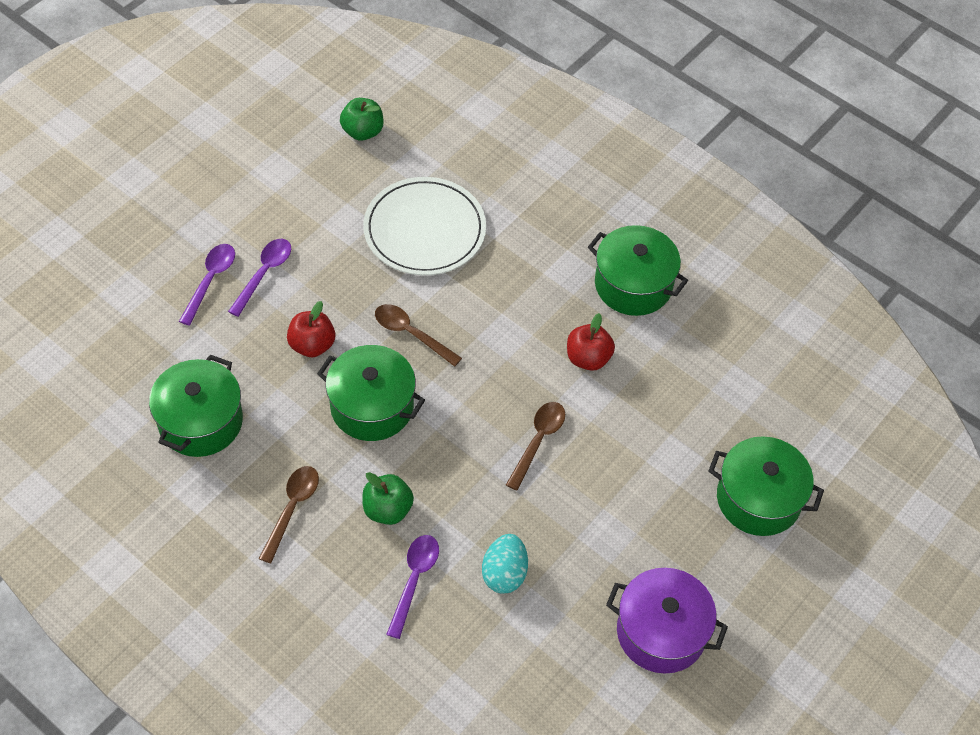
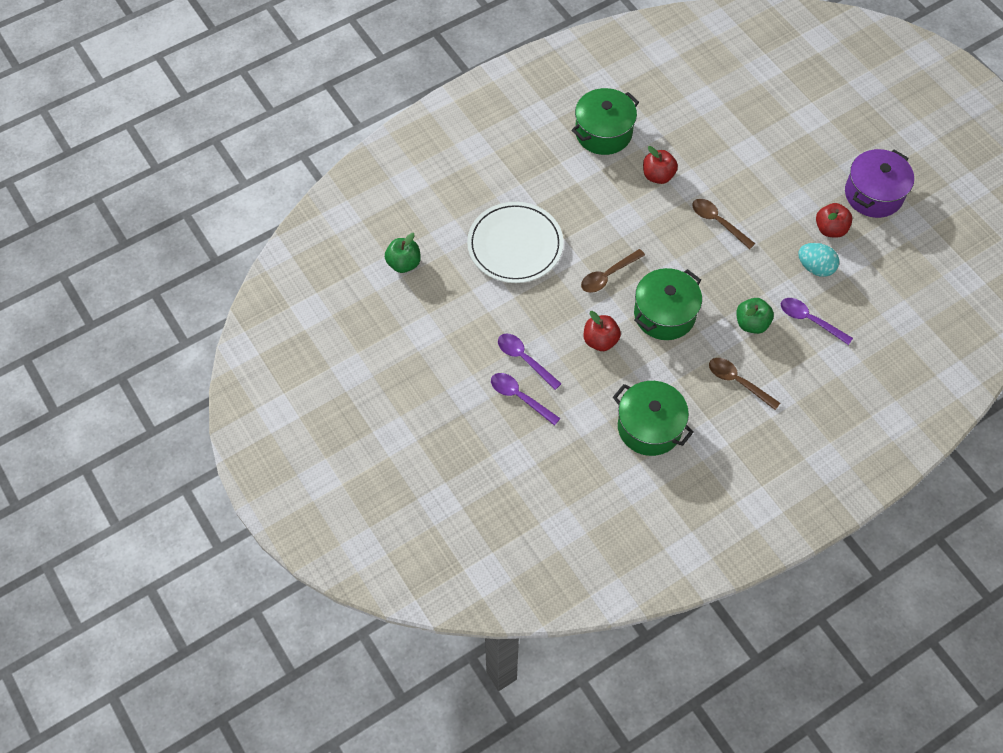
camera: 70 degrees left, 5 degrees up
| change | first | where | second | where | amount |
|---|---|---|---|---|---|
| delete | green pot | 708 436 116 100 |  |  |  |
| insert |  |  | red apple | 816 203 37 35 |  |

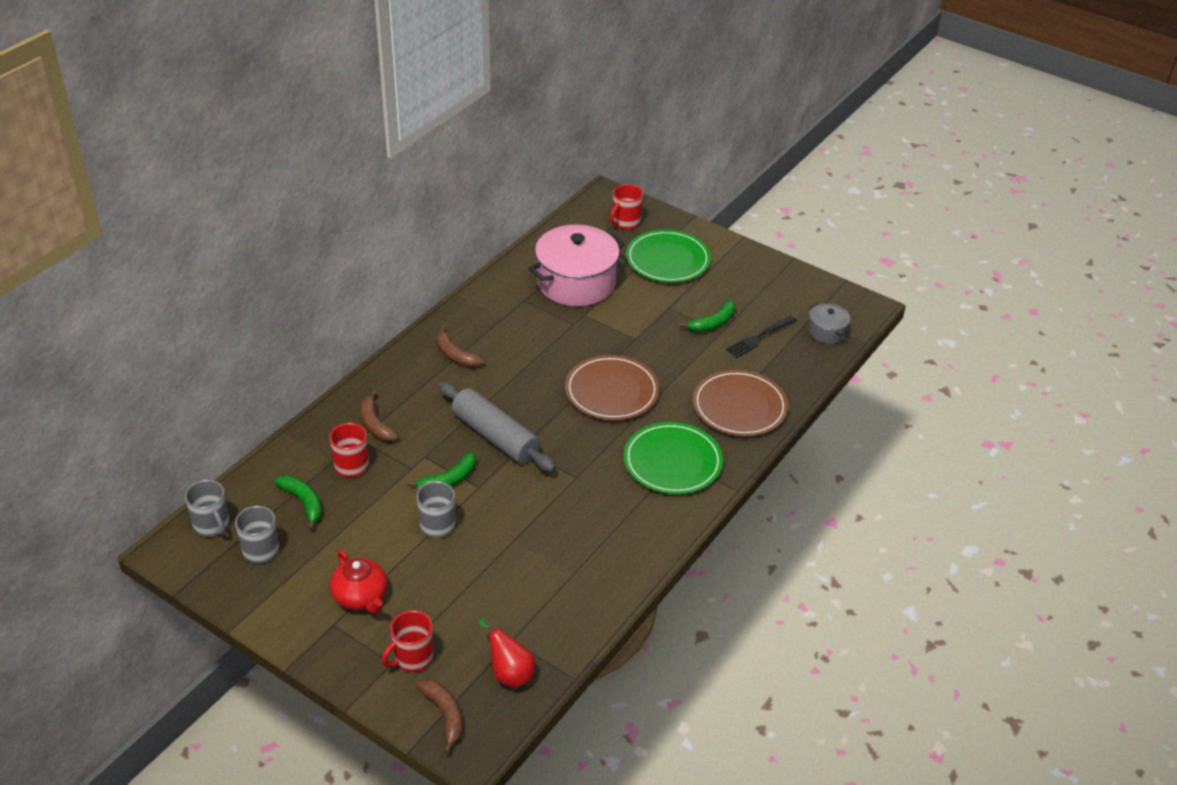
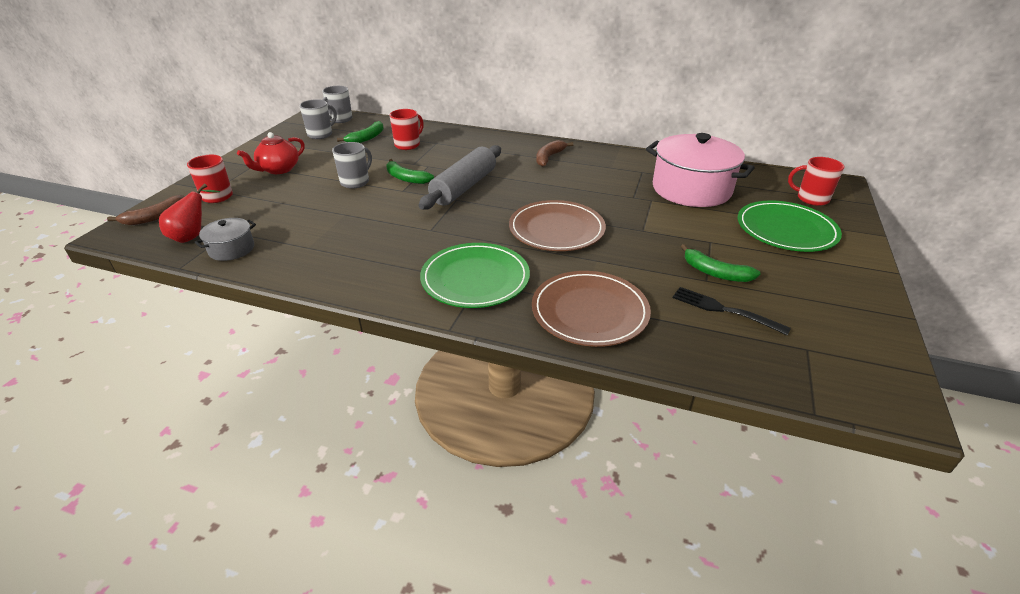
camera: 75 degrees right, 5 degrees down
| change | first | where | second | where | amount |
|---|---|---|---|---|---|
| delete | brown banana | 360 390 38 51 |  |  |  |
| move | grey pot | 808 303 42 41 |  | 195 218 61 43 |  |

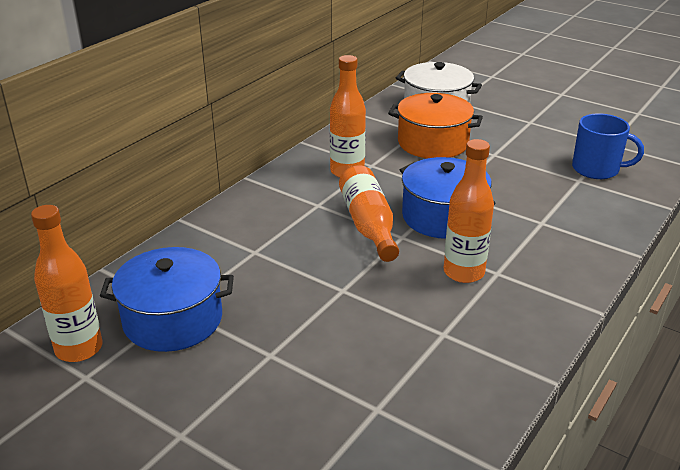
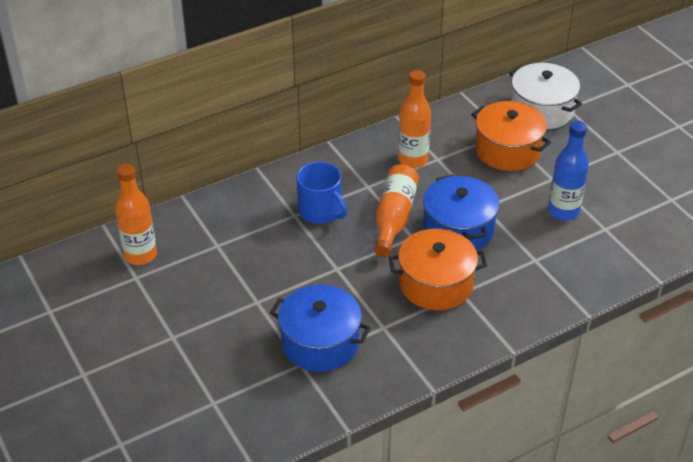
camera: 25 degrees right, 10 degrees up
| change | first | where | second | where | amount |
|---|---|---|---|---|---|
| move | blue pot | 100 247 134 105 |  | 270 285 101 87 |  |
| replace | orange bottle | 444 139 50 144 | orange pot | 389 229 98 81 |  |
| move | blue mug | 572 113 72 66 |  | 297 162 50 62 |  |
| insert |  |  | blue bottle | 548 121 41 100 |  |

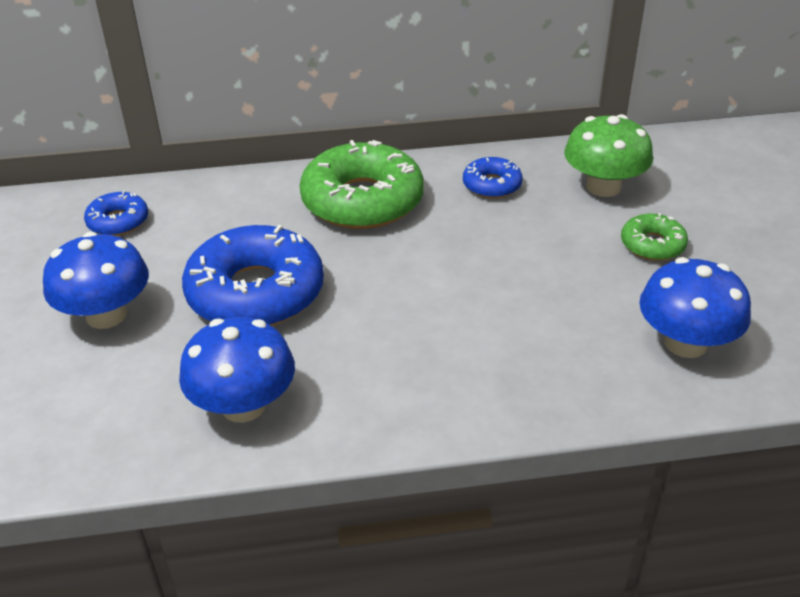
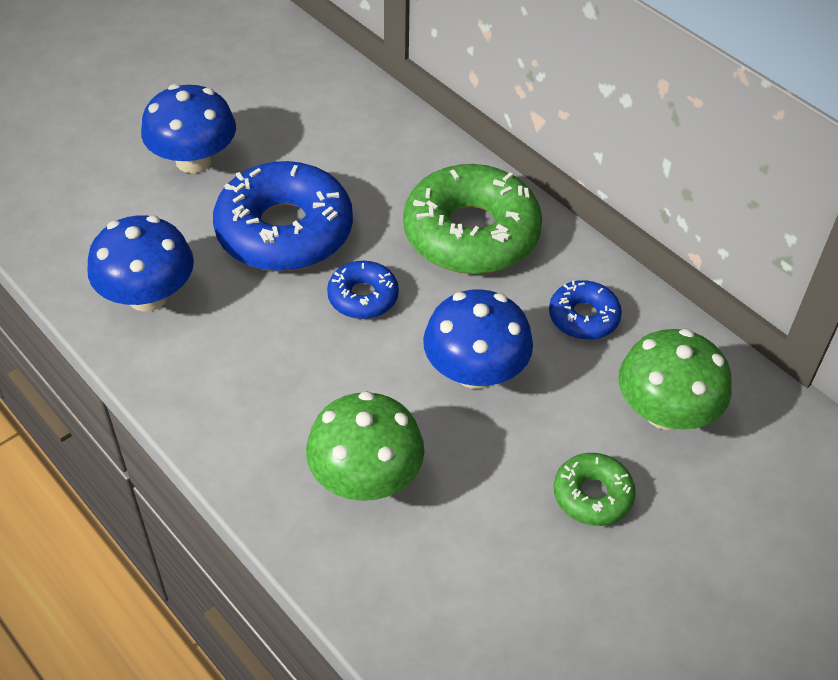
camera: 55 degrees right, 10 degrees up
| change | first | where | second | where | amount |
|---|---|---|---|---|---|
| move | blue donut | 84 191 64 45 |  | 327 261 72 58 |  |
| move | blue mushroom | 639 257 112 101 |  | 423 289 110 100 |  |
| insert |  |  | green mushroom | 306 391 118 110 |  |

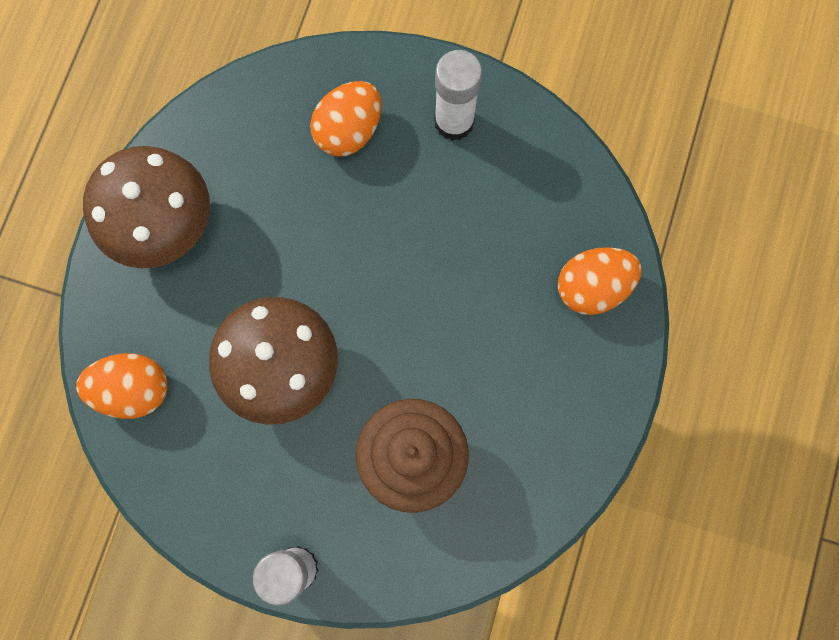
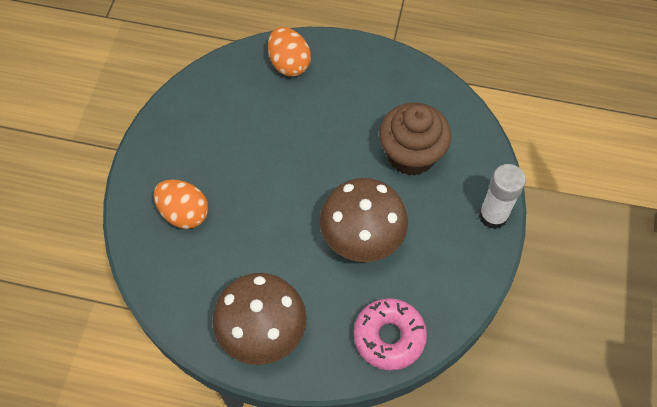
camera: 95 degrees left, 15 degrees down
| change | first | where | second | where | amount |
|---|---|---|---|---|---|
| replace | orange egg | 76 353 91 66 | pink donut | 354 298 73 72 |  |
| delete | white glue stick | 434 50 48 91 |  |  |  |

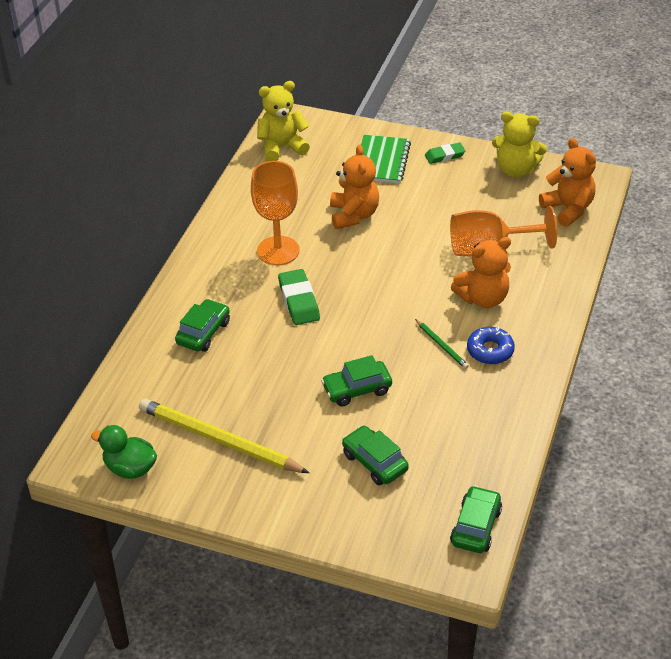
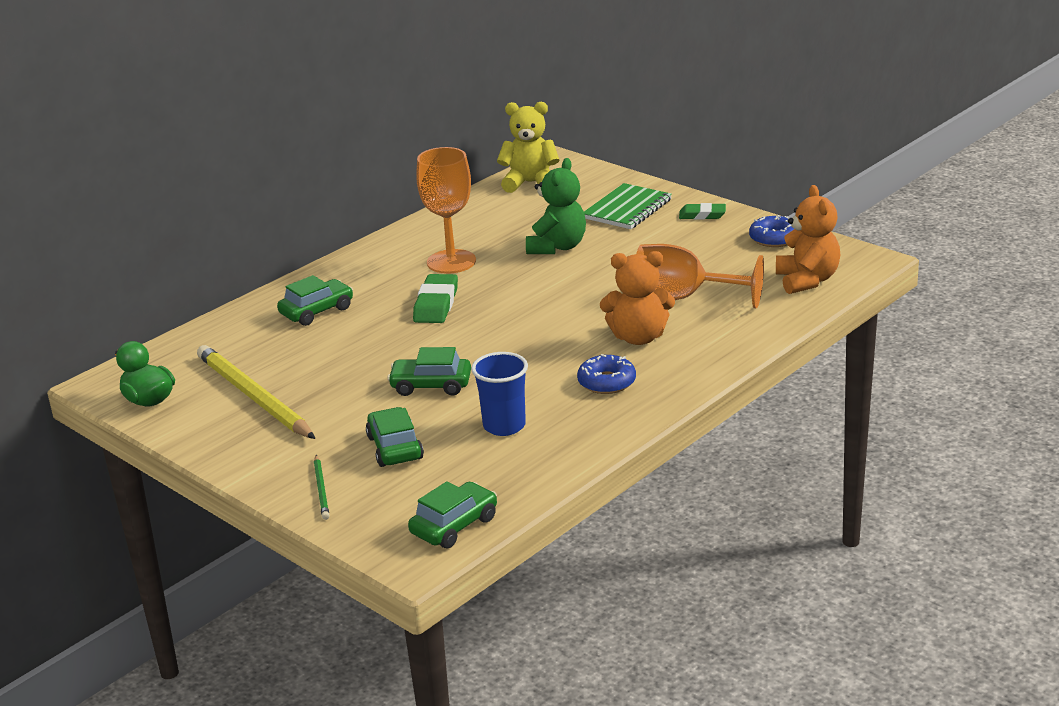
camera: 25 degrees right, 15 degrees down
| change | first | where | second | where | amount |
|---|---|---|---|---|---|
| recolor | orange teddy bear | 330 145 49 84 | green teddy bear | 526 158 60 96 |  |
| move | green pencil | 415 319 54 50 |  | 314 455 16 65 |  |
| replace | yellow teddy bear | 492 112 55 66 | blue donut | 749 215 45 32 |  |
| insert |  |  | blue cup | 471 352 57 84 |  |

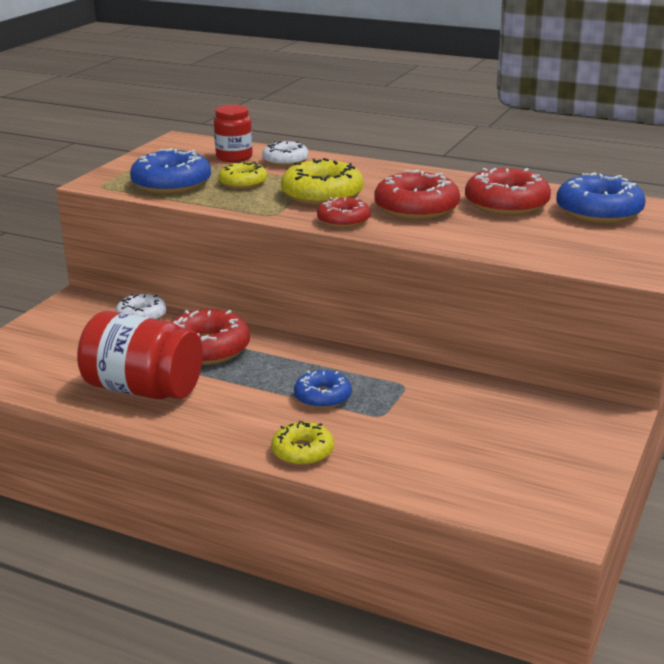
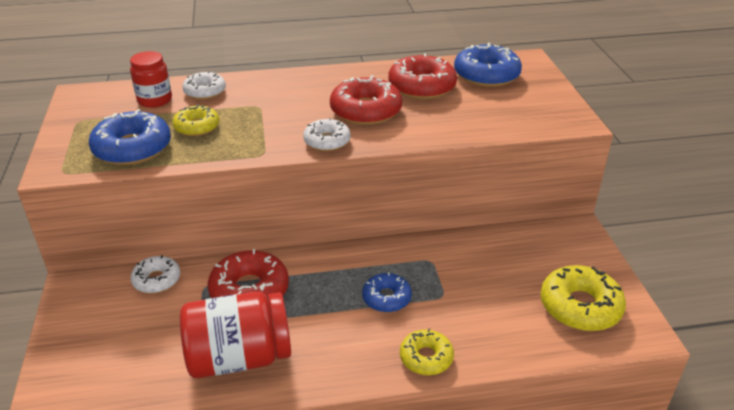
camera: 35 degrees left, 10 degrees up
| change | first | where | second | where | amount |
|---|---|---|---|---|---|
| move | yellow donut | 281 158 83 48 |  | 541 265 85 66 |  |
| recolor | red donut | 317 197 54 31 | white donut | 303 118 48 33 |  |

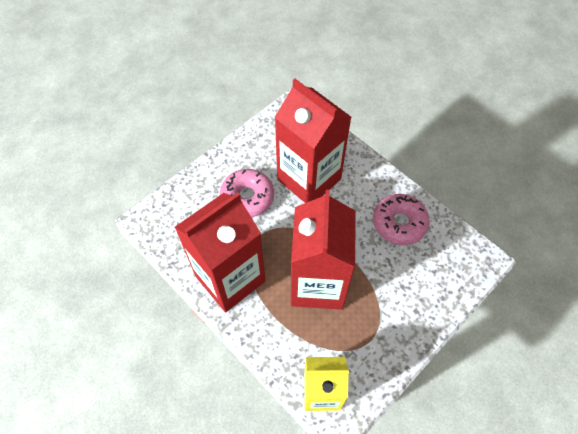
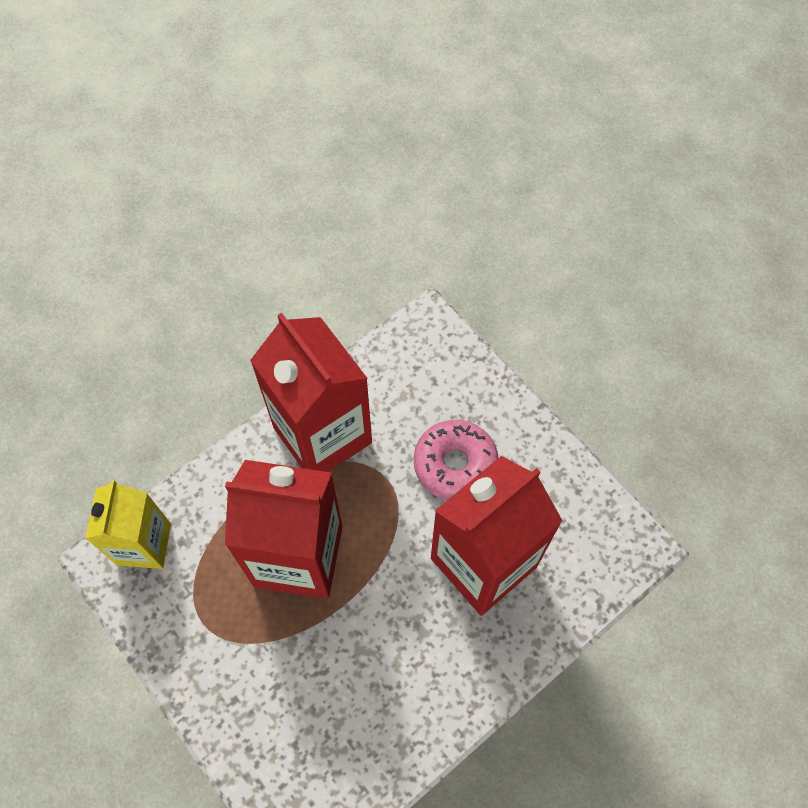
camera: 95 degrees right, 5 degrees up
| change | first | where | second | where | amount |
|---|---|---|---|---|---|
| delete | pink donut | 373 194 57 51 |  |  |  |

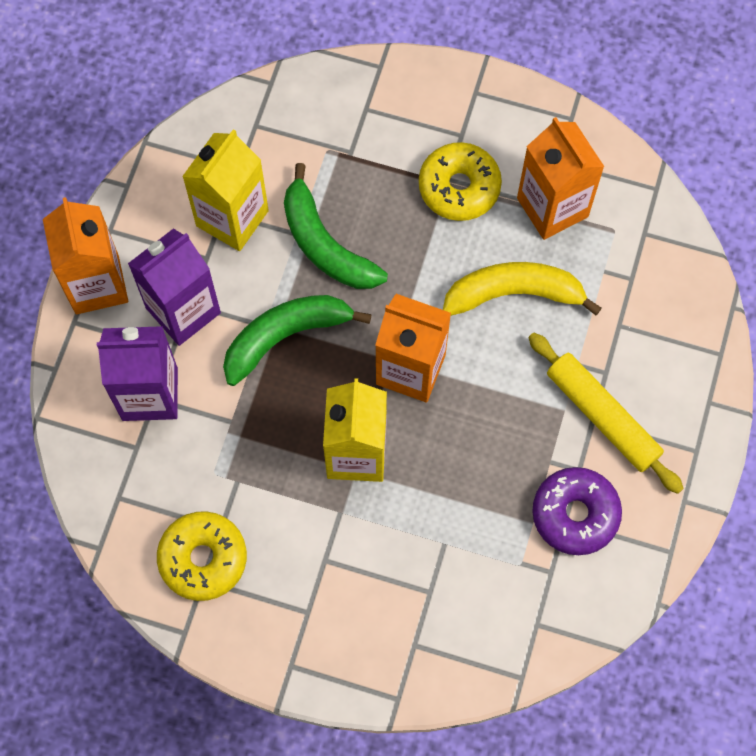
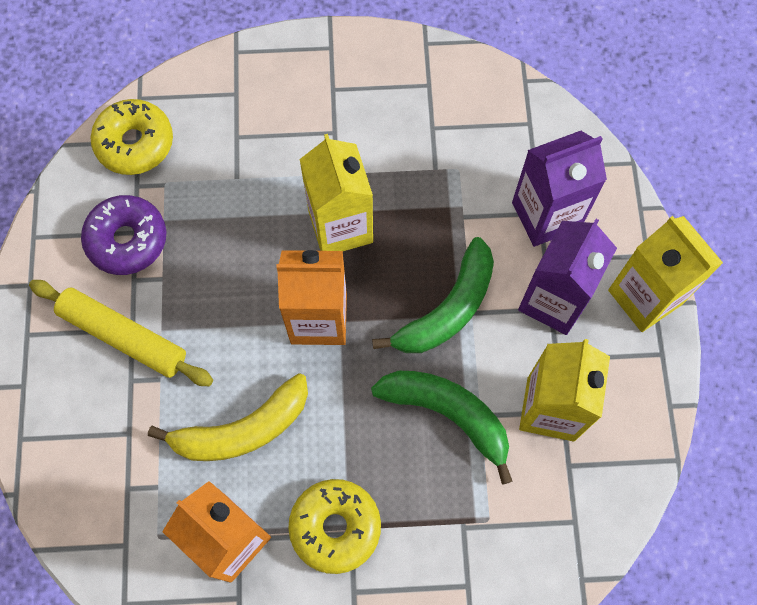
camera: 160 degrees right, 0 degrees up
| change | first | where | second | where | amount |
|---|---|---|---|---|---|
| recolor | orange carton | 43 197 85 117 | yellow carton | 608 216 115 116 |  |
| move | yellow donut | 157 511 90 90 |  | 90 99 83 76 |  |

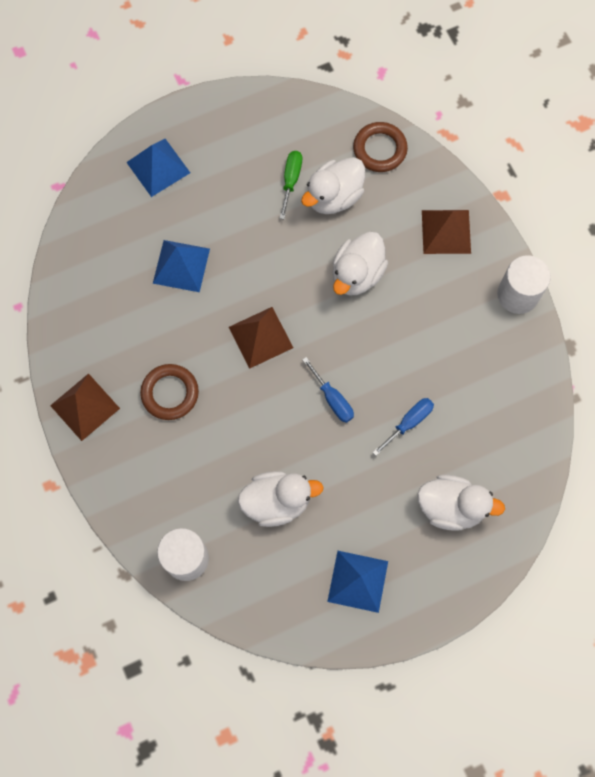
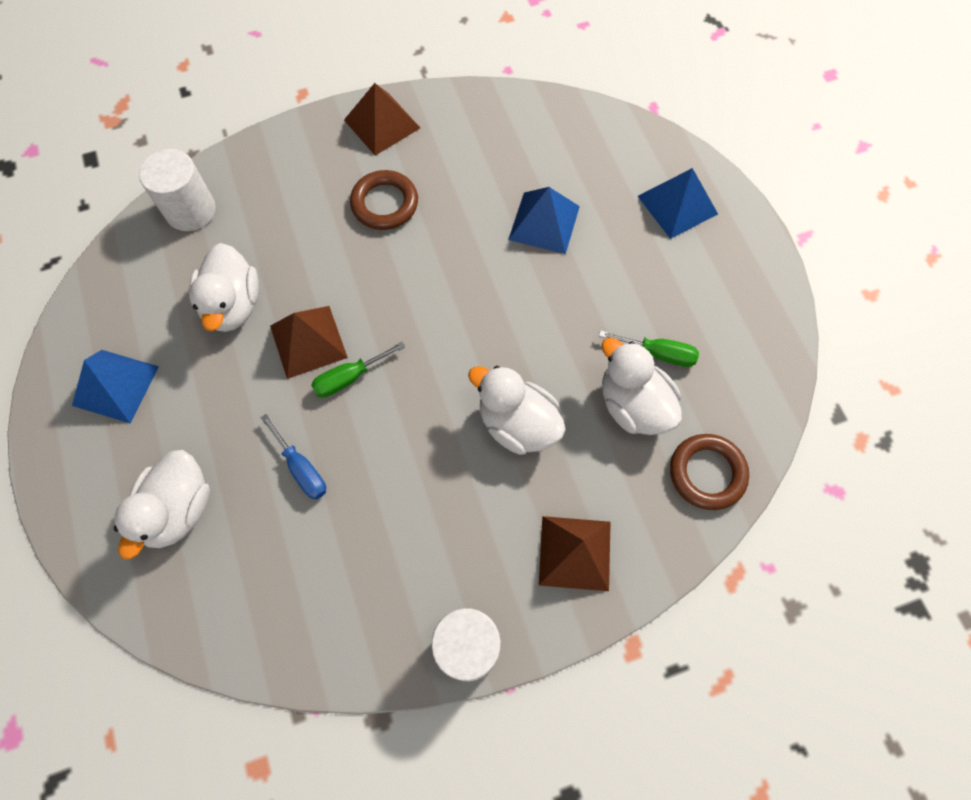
camera: 95 degrees right, 5 degrees down
| change | first | where | second | where | amount |
|---|---|---|---|---|---|
| move | brown pyramid | 229 307 64 62 |  | 270 306 78 73 |  |
| recolor | blue screwdriver | 302 357 52 66 | green screwdriver | 311 342 94 56 |  |

